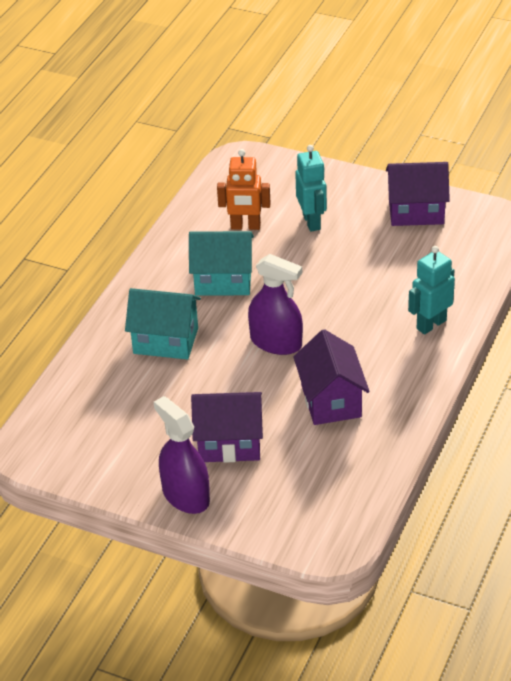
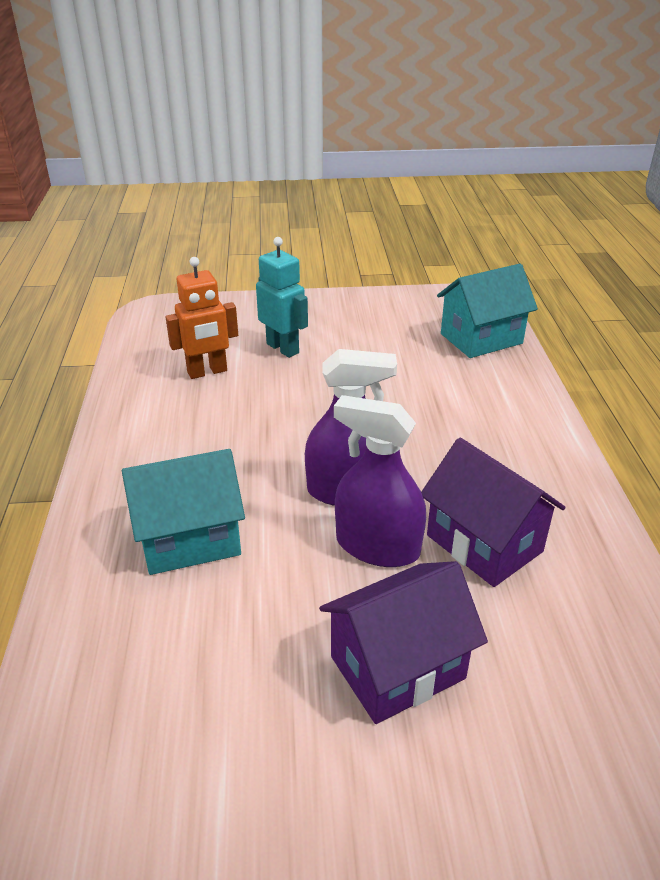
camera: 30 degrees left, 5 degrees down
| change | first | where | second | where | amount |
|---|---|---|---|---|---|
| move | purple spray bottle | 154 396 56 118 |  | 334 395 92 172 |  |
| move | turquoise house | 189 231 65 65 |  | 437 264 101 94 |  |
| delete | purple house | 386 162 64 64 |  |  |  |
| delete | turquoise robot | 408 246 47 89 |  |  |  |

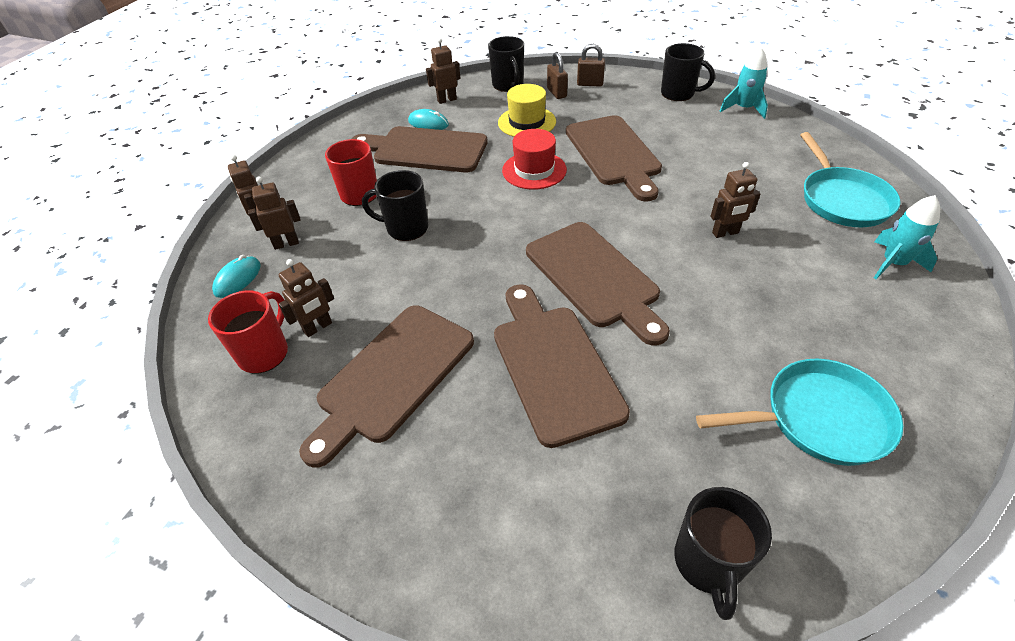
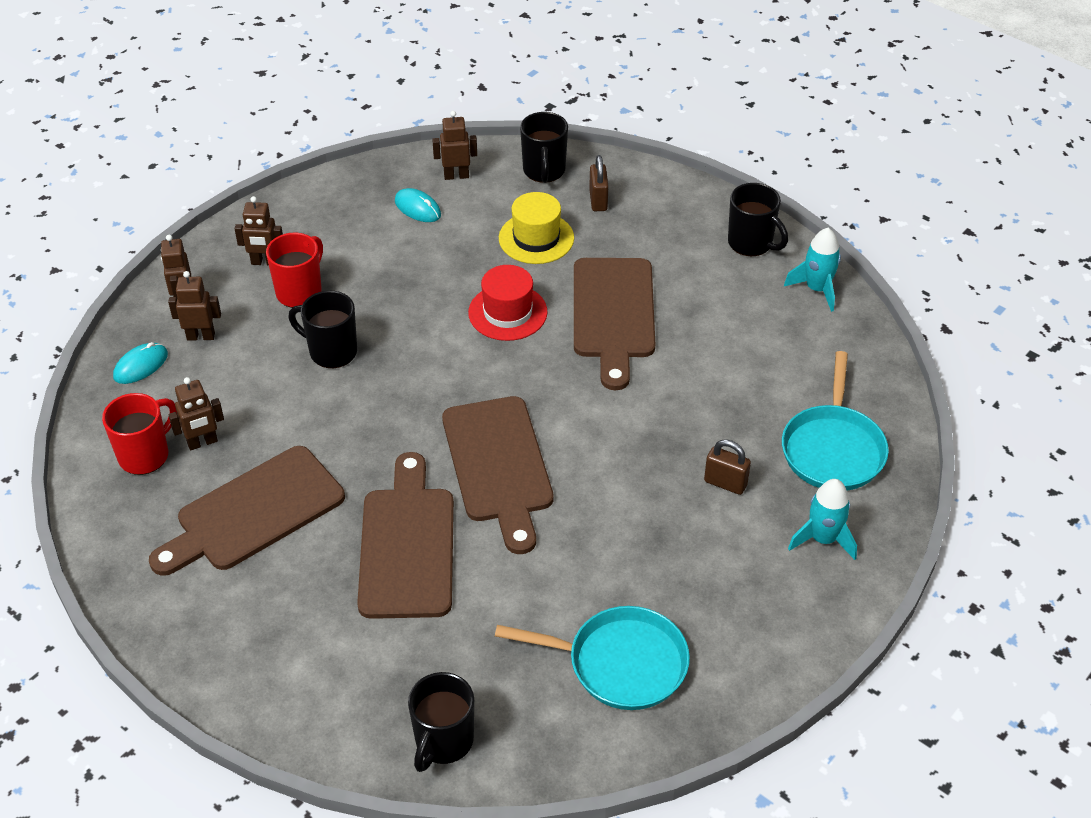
camera: 15 degrees right, 0 degrees up
| change | first | where | second | where | amount |
|---|---|---|---|---|---|
| delete | brown cutting board | 352 126 136 46 |  |  |  |
| move | brown padlock | 577 44 28 43 |  | 704 439 47 56 |  |
| move | brown robot | 711 162 49 76 |  | 235 196 48 70 |  |

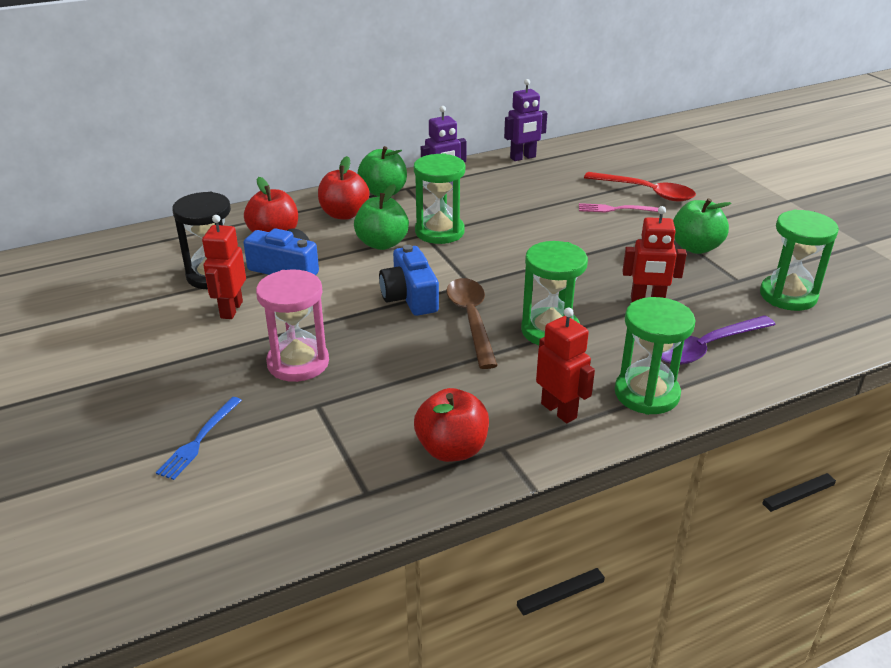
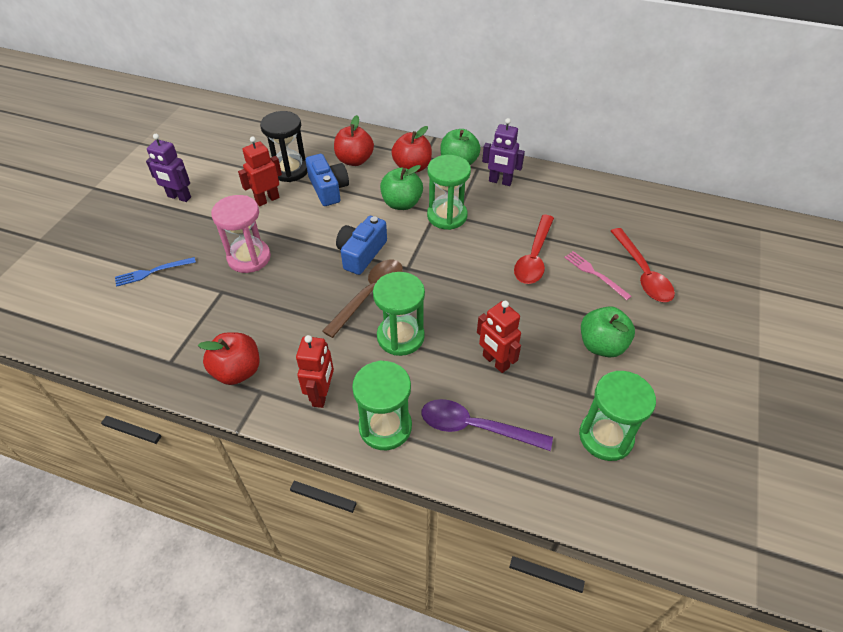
camera: 45 degrees right, 15 degrees up
| change | first | where | second | where | amount |
|---|---|---|---|---|---|
| move | purple robot | 504 79 43 82 |  | 146 134 45 68 |  |
| insert |  |  | red spoon | 514 215 40 69 |  |

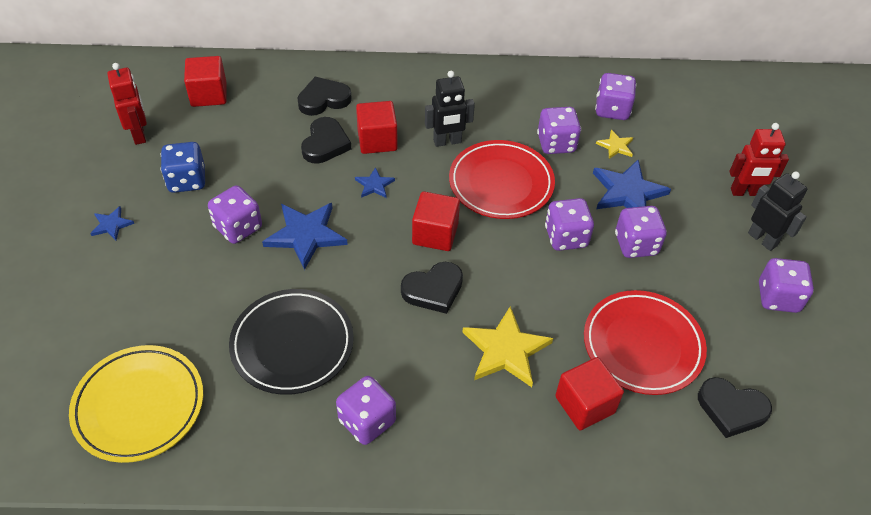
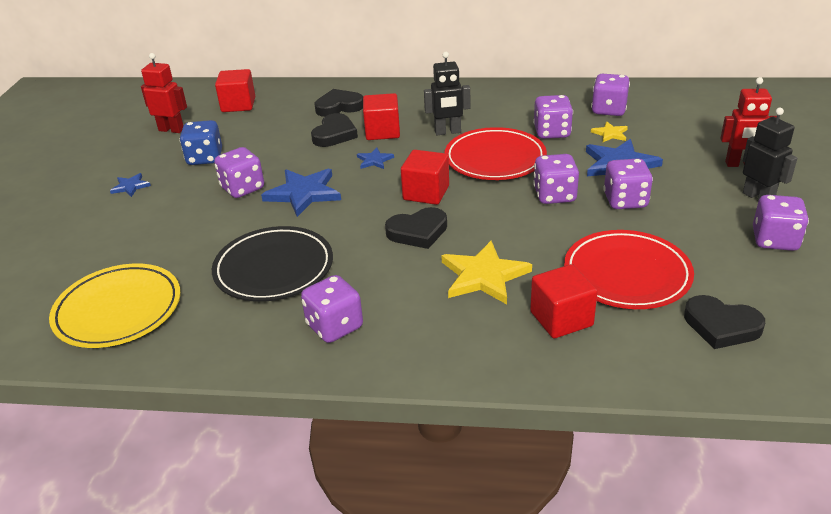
camera: 10 degrees right, 15 degrees down
| change | first | where | second | where | amount |
|---|---|---|---|---|---|
| rotate | red robot | 107 63 40 82 |  | 141 53 46 80 | 60 degrees counterclockwise |

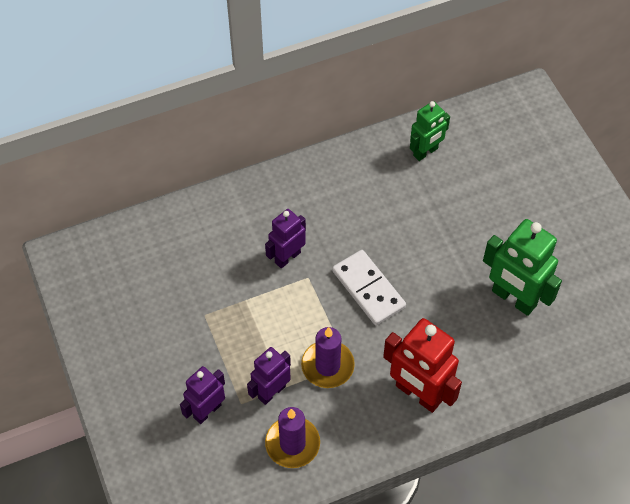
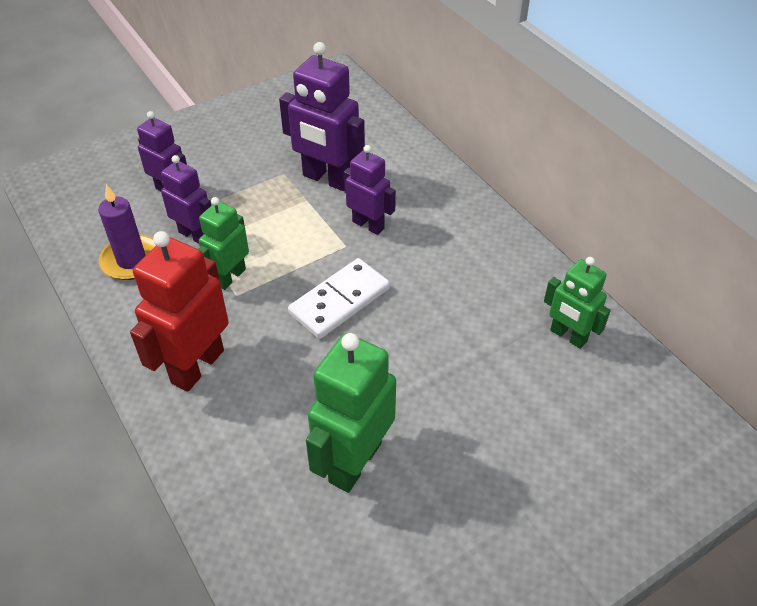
camera: 80 degrees right, 10 degrees down
| change | first | where | second | where | amount |
|---|---|---|---|---|---|
| replace | purple candle | 301 327 54 61 | green robot | 198 197 51 93 |  |
| insert |  |  | purple robot | 279 42 86 149 |  |

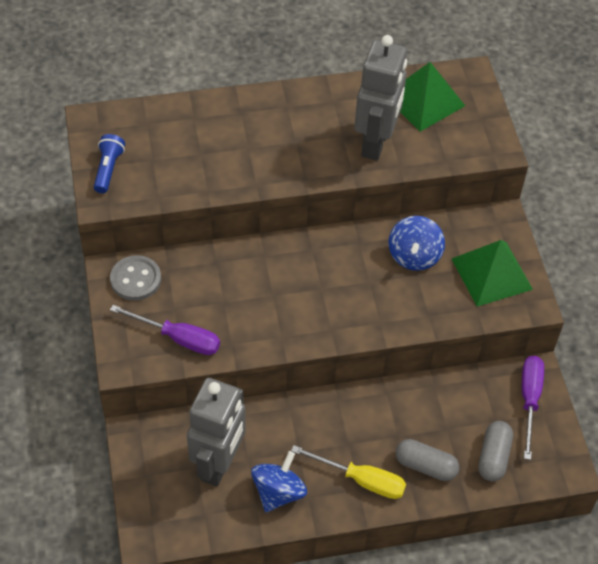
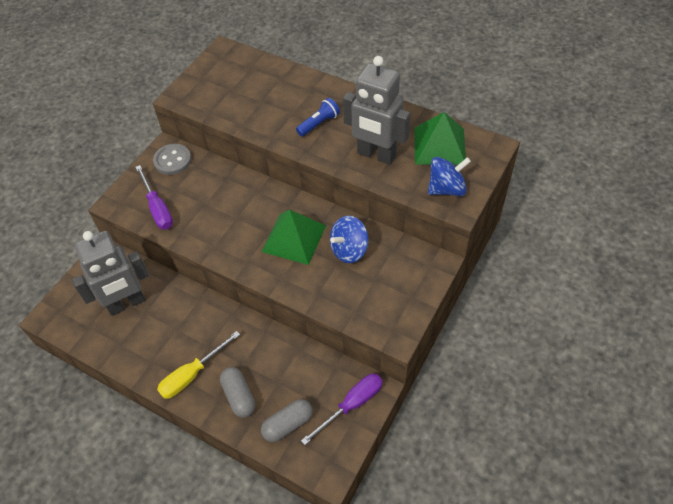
camera: 45 degrees right, 0 degrees up
| change | first | where | second | where | amount |
|---|---|---|---|---|---|
| move | blue flashlight | 94 134 31 59 |  | 296 98 44 38 |  |
| move | blue spinning top | 251 451 56 61 |  | 428 157 43 39 |  |
| rotate | yellow screwdriver | 291 445 115 54 |  | 157 331 83 68 | 75 degrees clockwise |
| rotate | grey robot | 354 35 53 126 |  | 343 56 67 109 | 60 degrees clockwise |
| move | green pyramid | 452 240 81 67 |  | 261 210 65 55 |  |

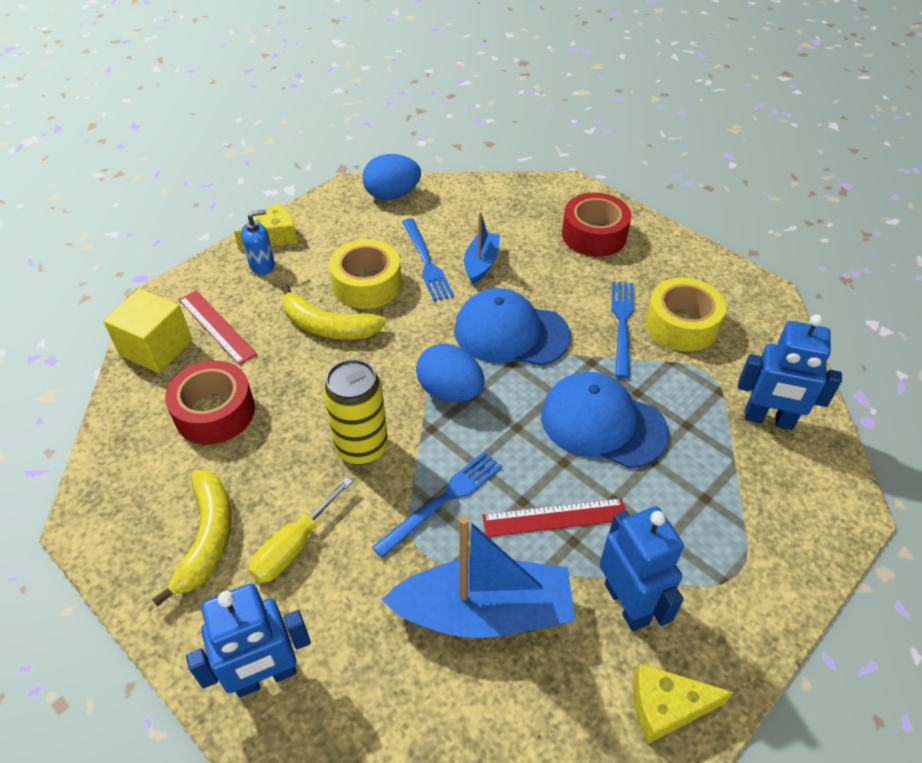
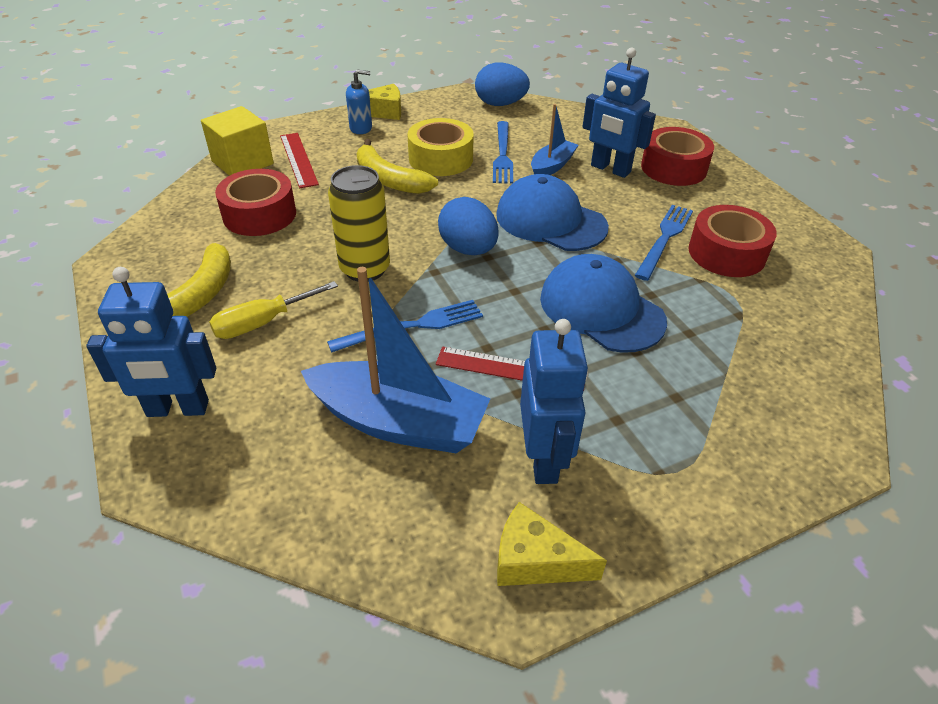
camera: 20 degrees right, 5 degrees down
| change | first | where | second | where | amount |
|---|---|---|---|---|---|
| recolor | yellow tape | 646 278 80 74 | red tape | 689 205 88 72 |  |
| move | blue robot | 738 314 104 116 |  | 583 48 73 130 |  |

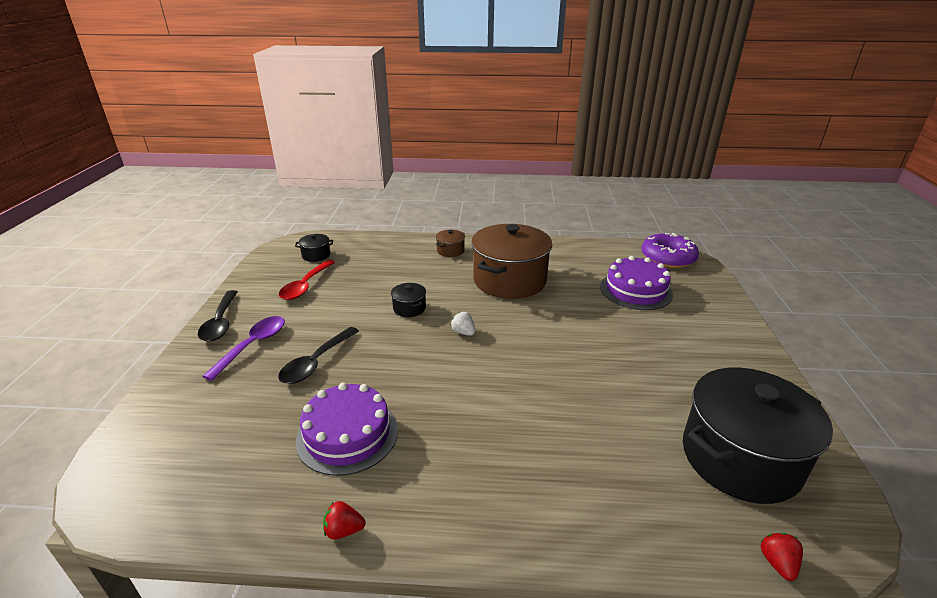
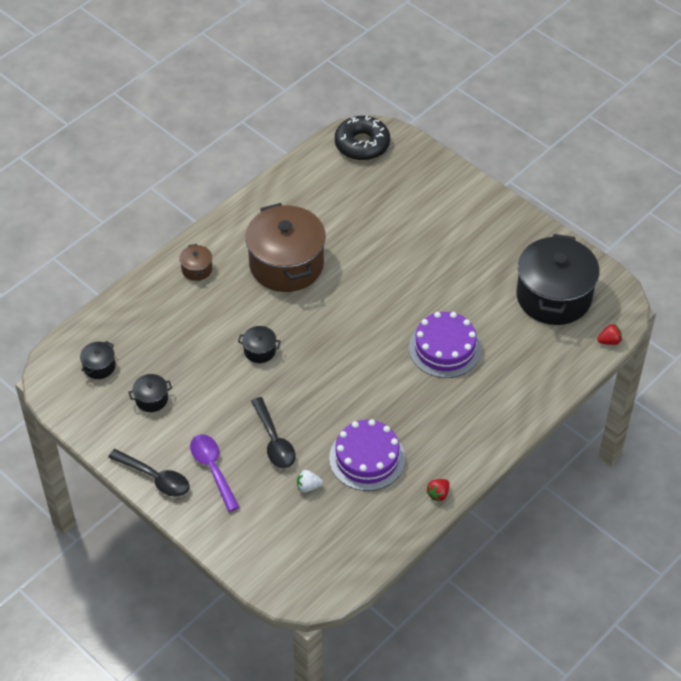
camera: 50 degrees left, 20 degrees up
| change | first | where | second | where | amount |
|---|---|---|---|---|---|
| replace | red spoon | 279 260 56 40 | black pot | 128 374 44 38 |  |
| move | white strawberry | 451 312 24 24 |  | 297 470 26 22 |  |
| move | purple cake | 600 256 73 54 |  | 409 312 72 66 |  |
| recolor | purple donut | 641 233 58 35 | black donut | 335 115 55 45 |  |
| rotate | red strawberry | 761 533 42 48 |  | 597 324 25 21 | 120 degrees clockwise |

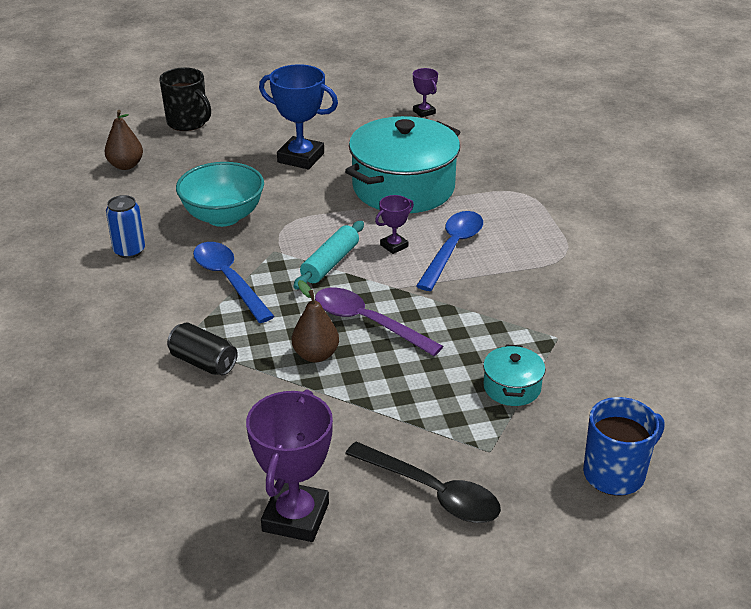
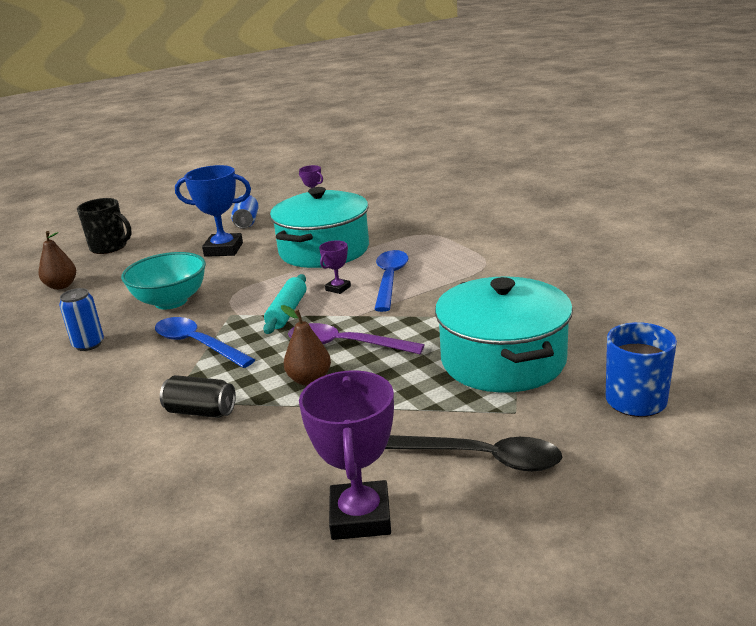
camera: 15 degrees left, 10 degrees down
| change | first | where | second | where | amount |
|---|---|---|---|---|---|
| resize | turquoise pot | 483 344 63 62 |  | 435 276 138 117 | x2.26 |
| insert |  |  | blue can | 231 195 28 34 |  |

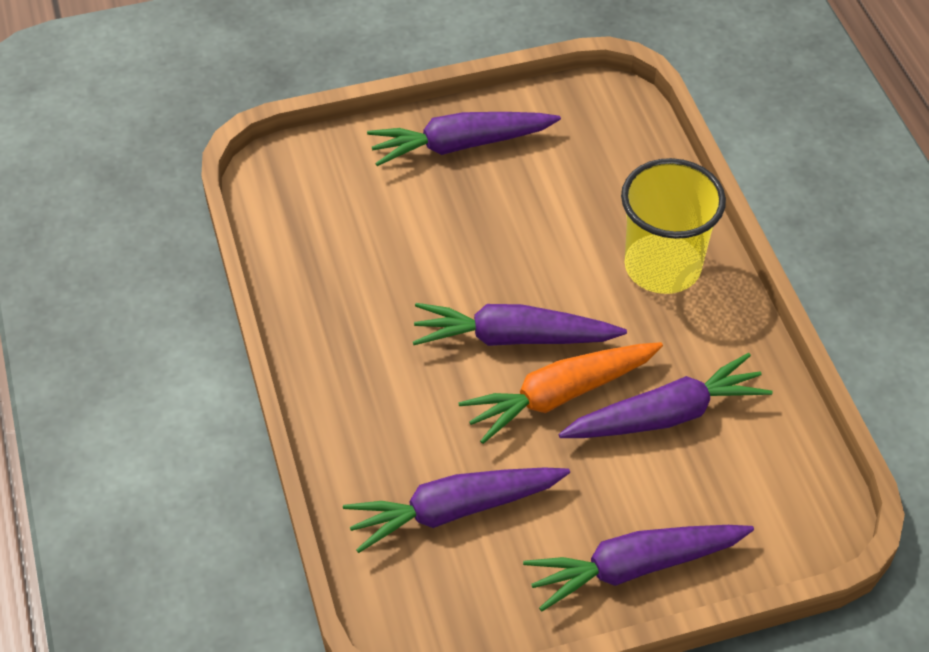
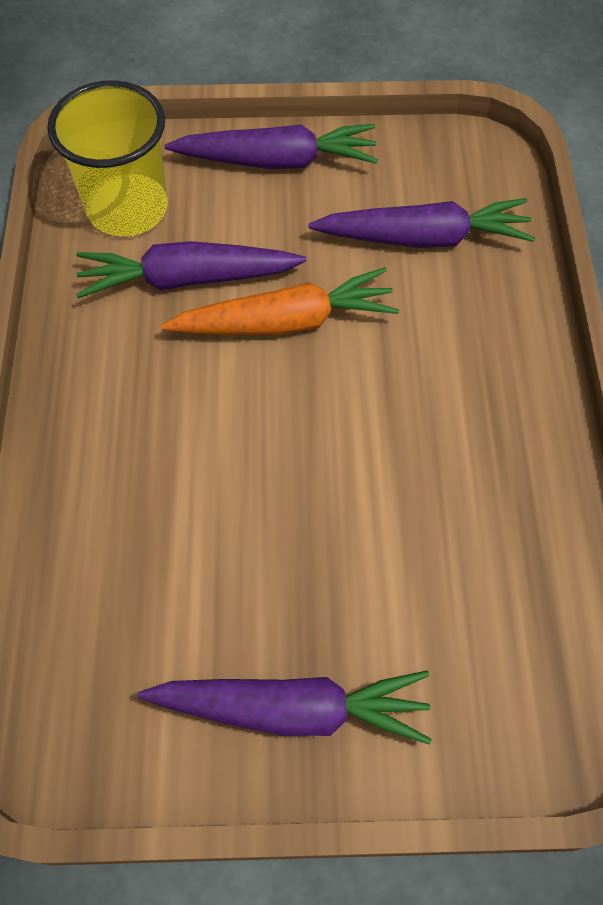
camera: 165 degrees left, 10 degrees up
| change | first | where | second | where | amount |
|---|---|---|---|---|---|
| delete | purple carrot | 413 303 214 43 |  |  |  |
| move | yellow cup | 621 158 105 136 |  | 47 80 121 156 |  |

